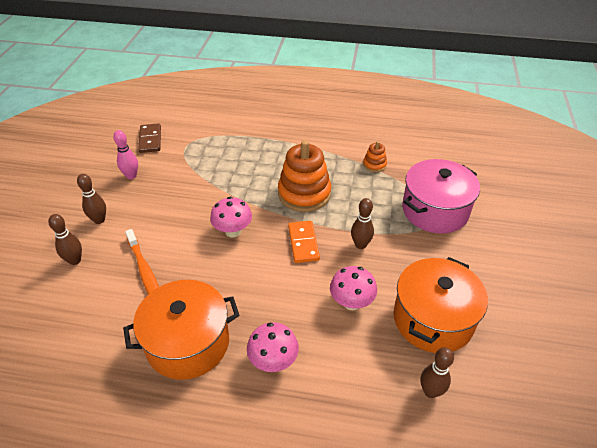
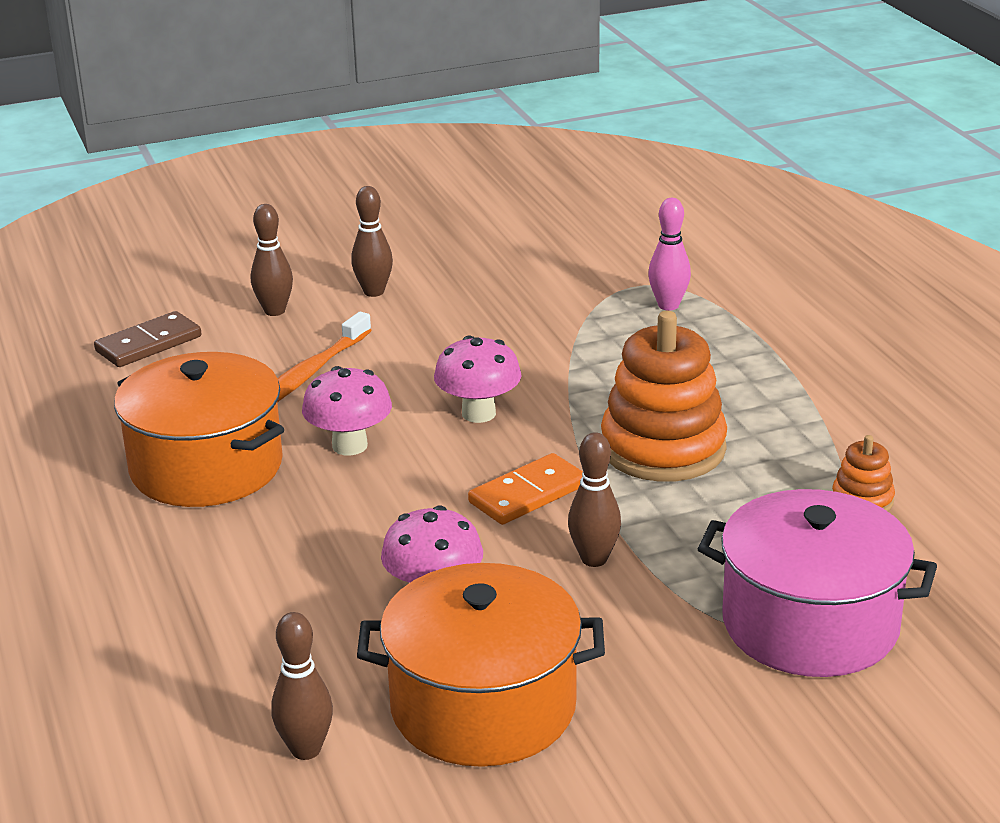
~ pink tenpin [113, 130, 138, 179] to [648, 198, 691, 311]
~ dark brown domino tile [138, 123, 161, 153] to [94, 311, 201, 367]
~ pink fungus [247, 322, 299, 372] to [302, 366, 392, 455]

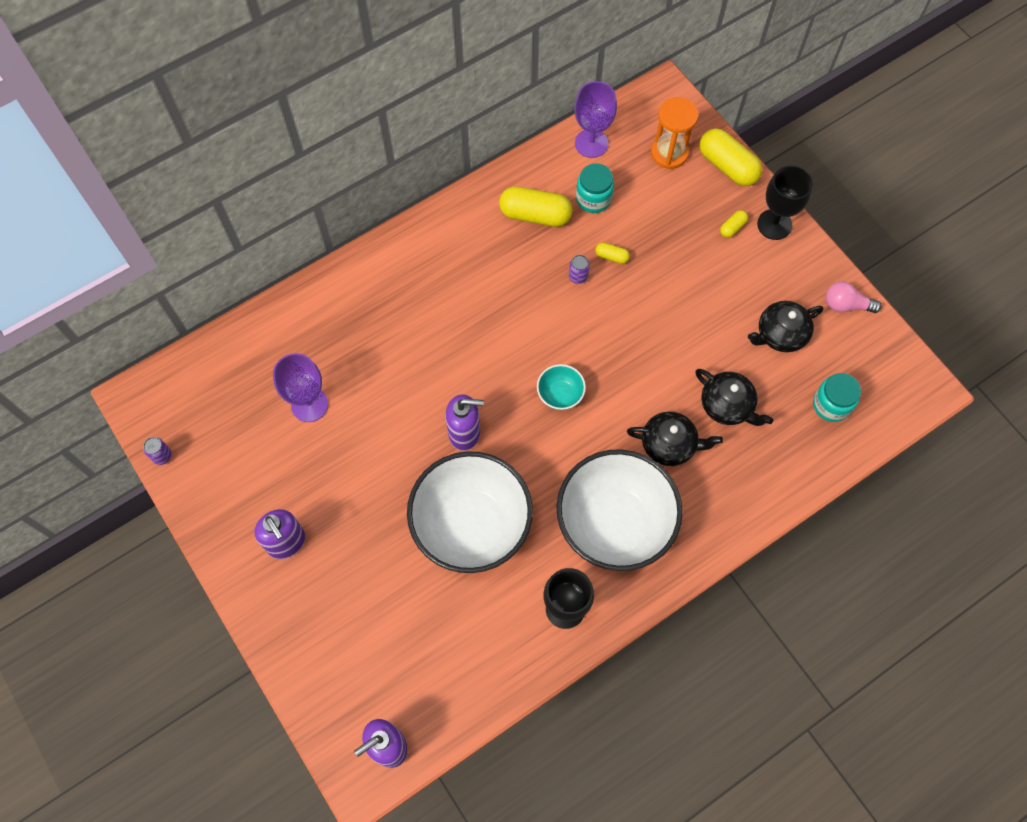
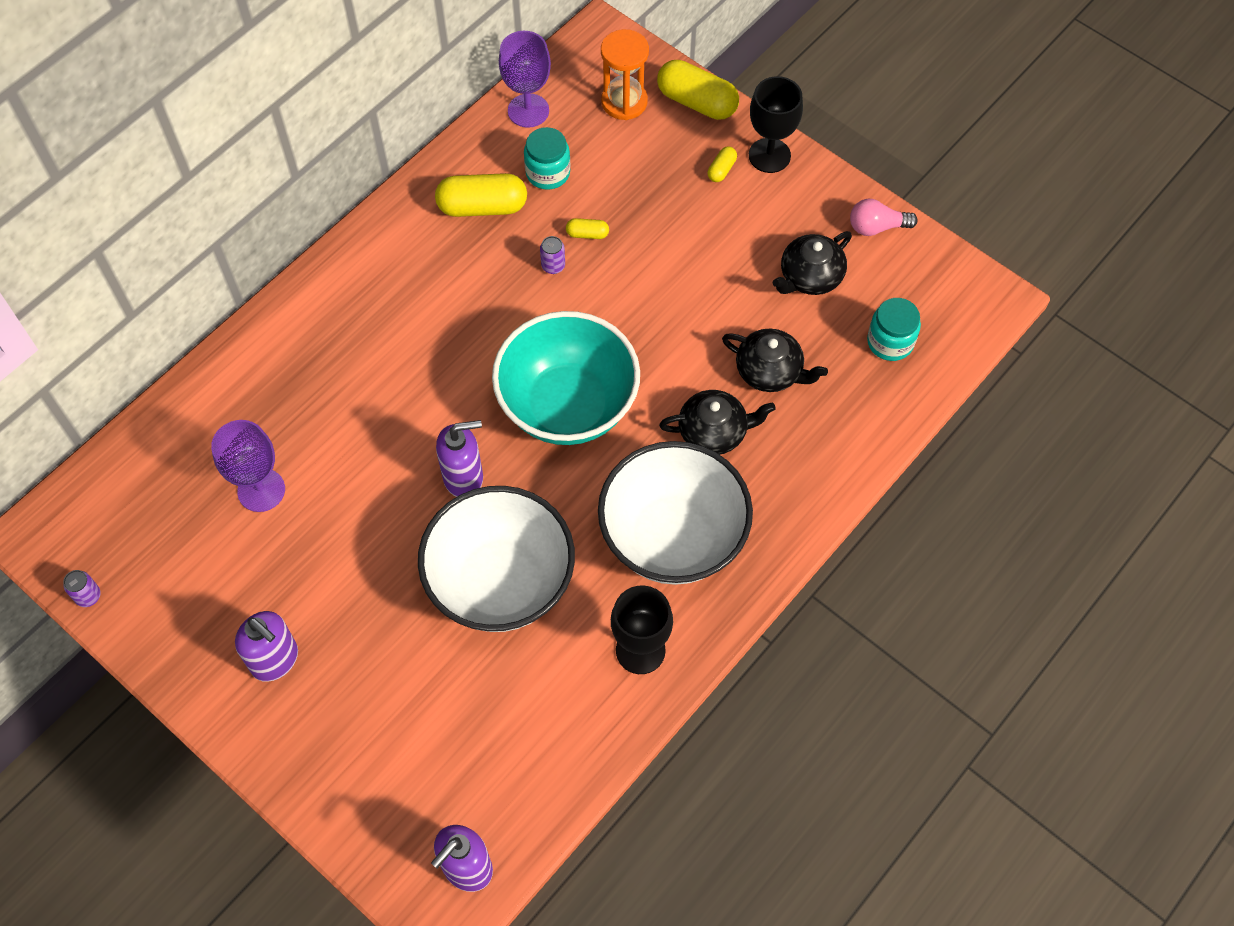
~ turquoise serving bowl [537, 364, 586, 410] = [492, 311, 640, 445] x2.38

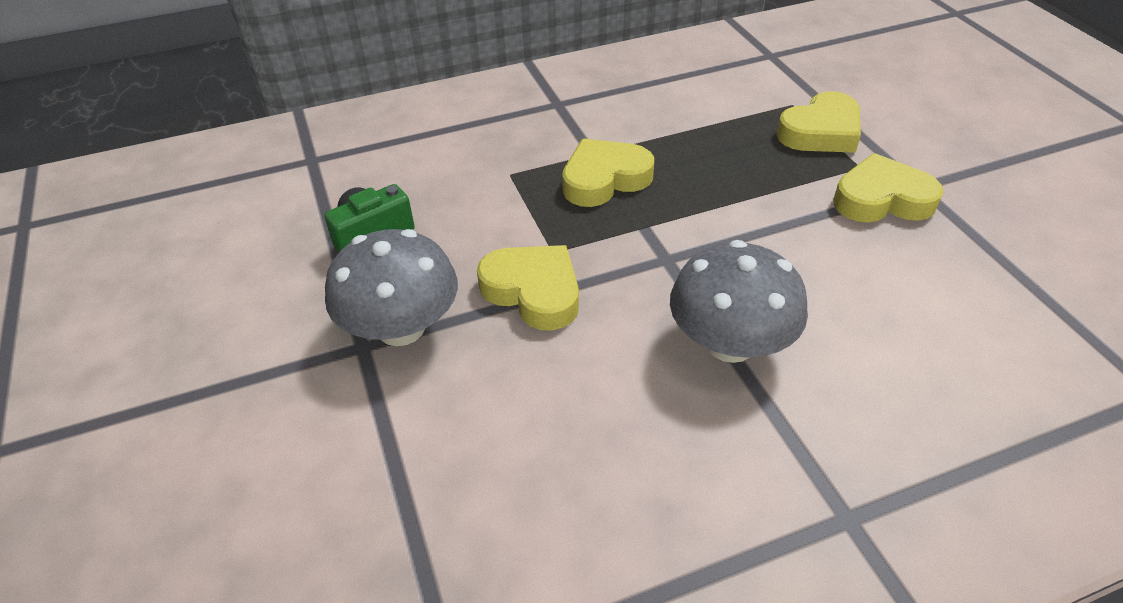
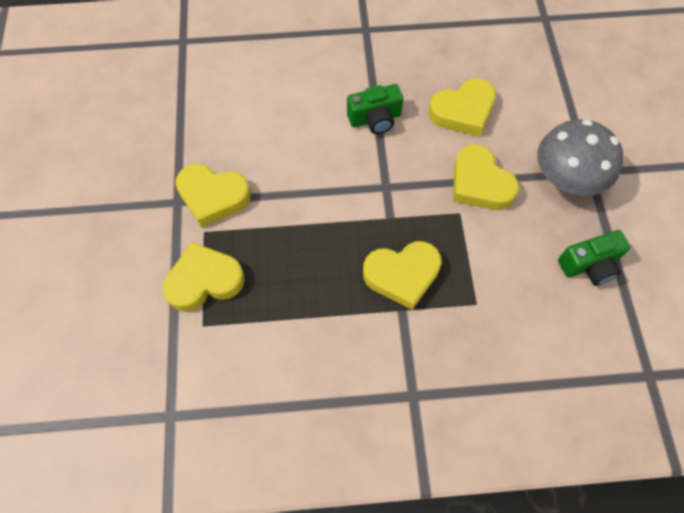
+ golden heart [428, 78, 496, 137]
~ grey fungus [670, 240, 808, 363] to green camera [347, 84, 403, 134]

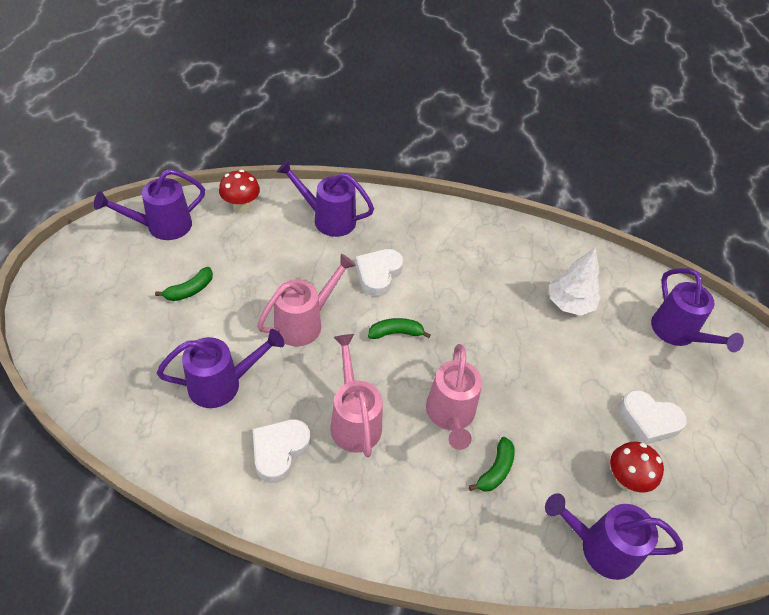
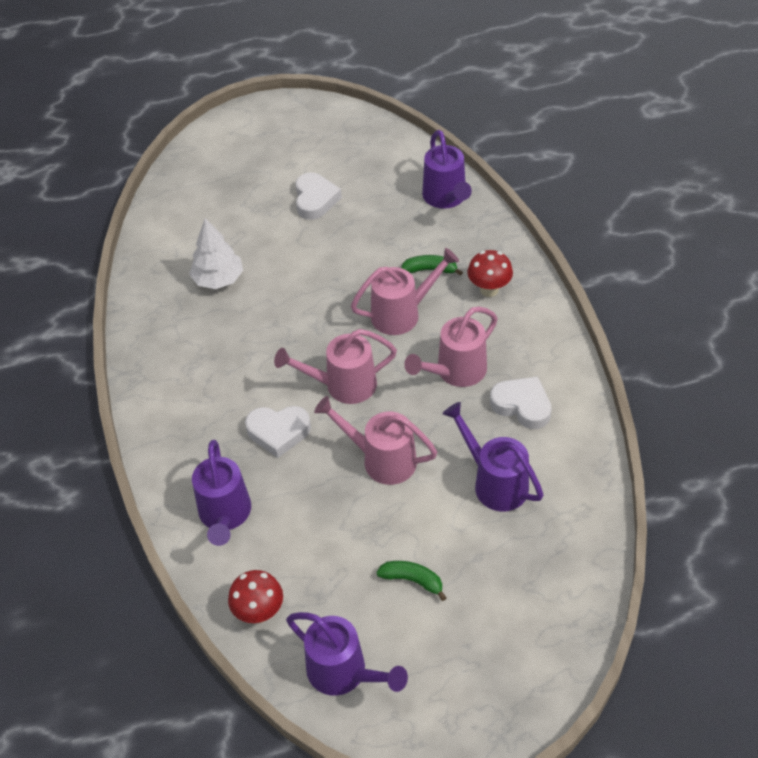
- purple watering can [651, 268, 744, 352]
~ scarlet fungus [610, 442, 664, 493] to [467, 250, 513, 297]
~ green banana fruit [368, 318, 431, 339] to pink watering can [274, 329, 397, 404]
~ pure white heart [253, 419, 310, 483] = [490, 376, 552, 429] 150 degrees counterclockwise

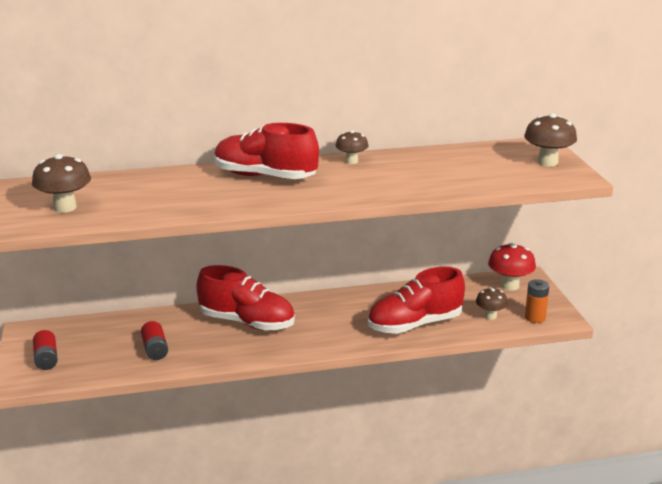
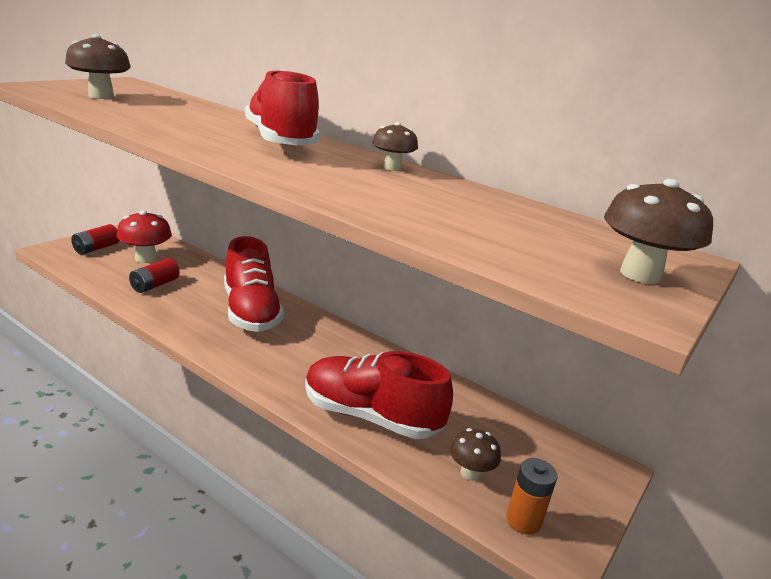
~ scarlet fungus [488, 243, 536, 290] to [116, 211, 172, 263]

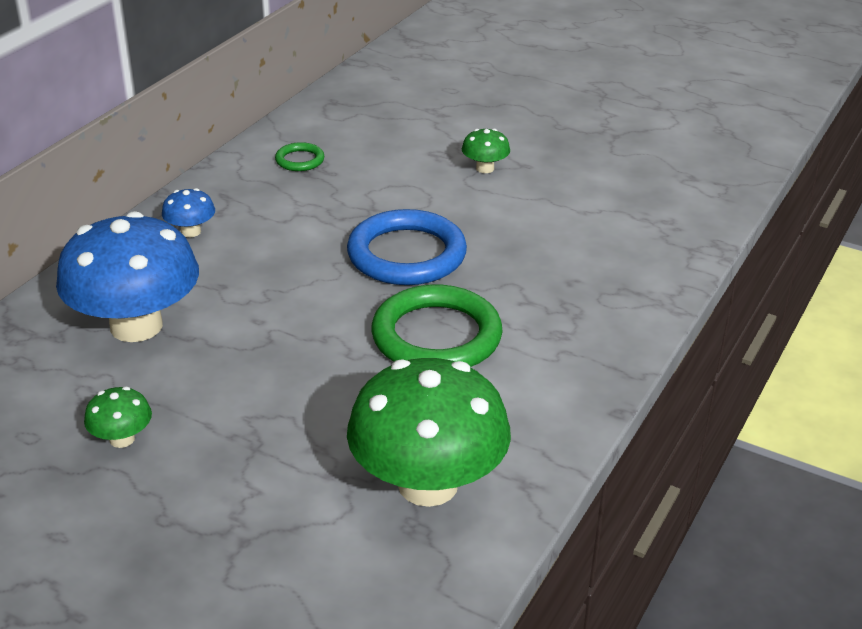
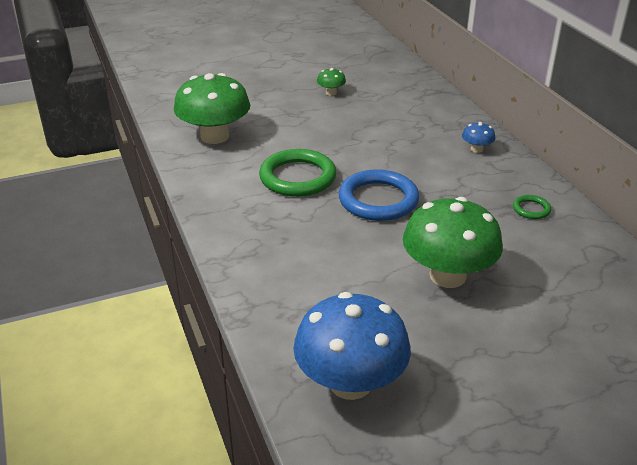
~ royal blue fungus [56, 211, 199, 342] to [293, 292, 411, 400]
~ green fungus [462, 129, 510, 173] = [403, 197, 503, 288] x2.33

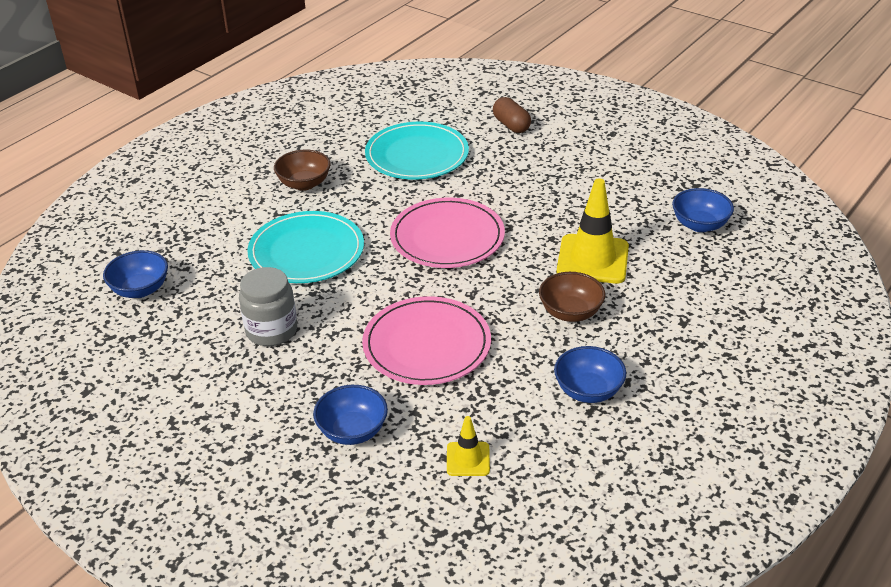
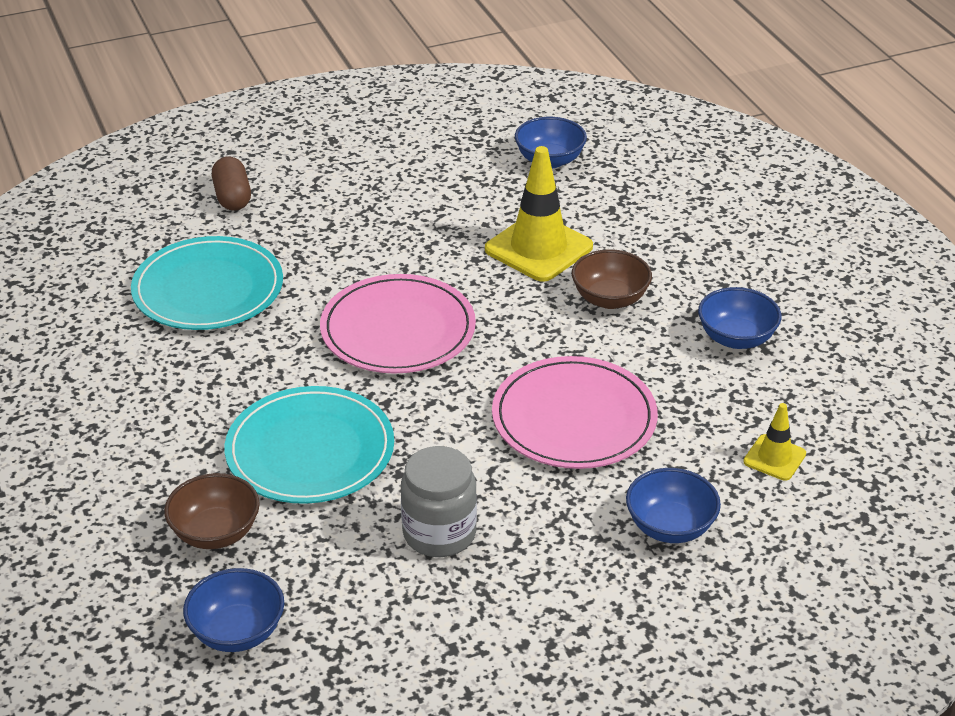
~ dark brown serving bowl [274, 149, 331, 191] to [164, 473, 260, 549]
~ dark brown pill shape [493, 97, 531, 133] = [212, 157, 251, 211] 75 degrees clockwise

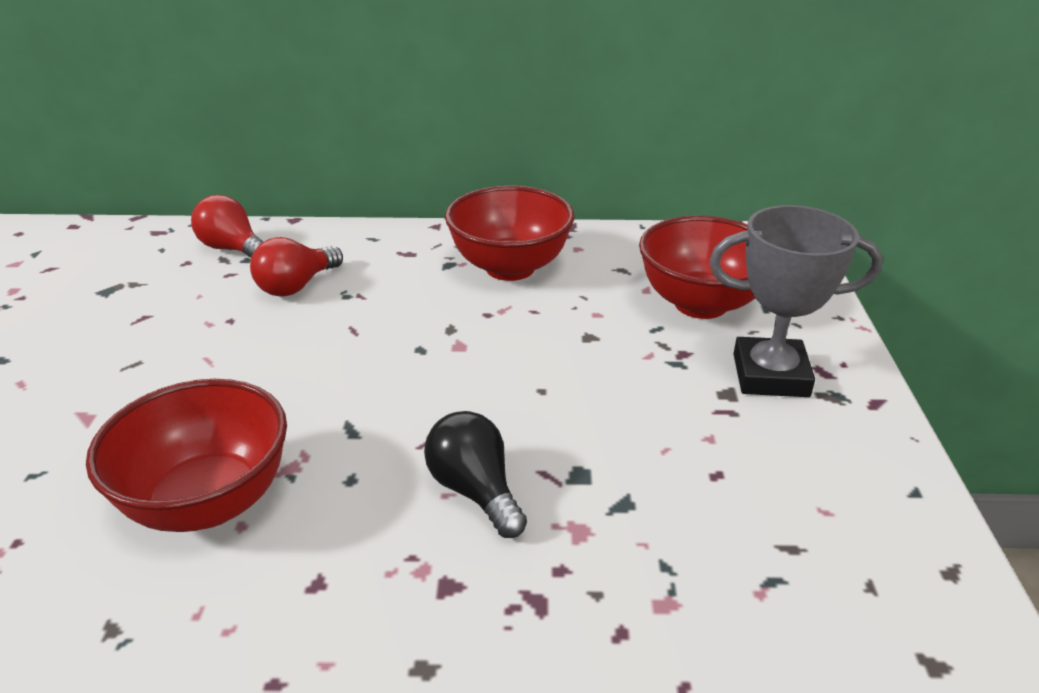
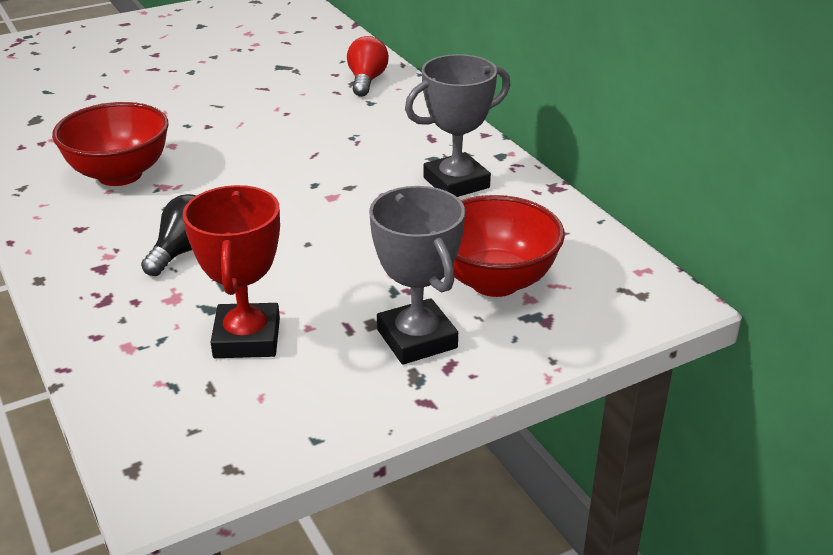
- scarlet bulb [250, 237, 343, 297]
+ scarlet award cup [183, 185, 280, 358]
~ scarlet serving bowl [445, 186, 575, 281] to grey award cup [405, 54, 510, 197]

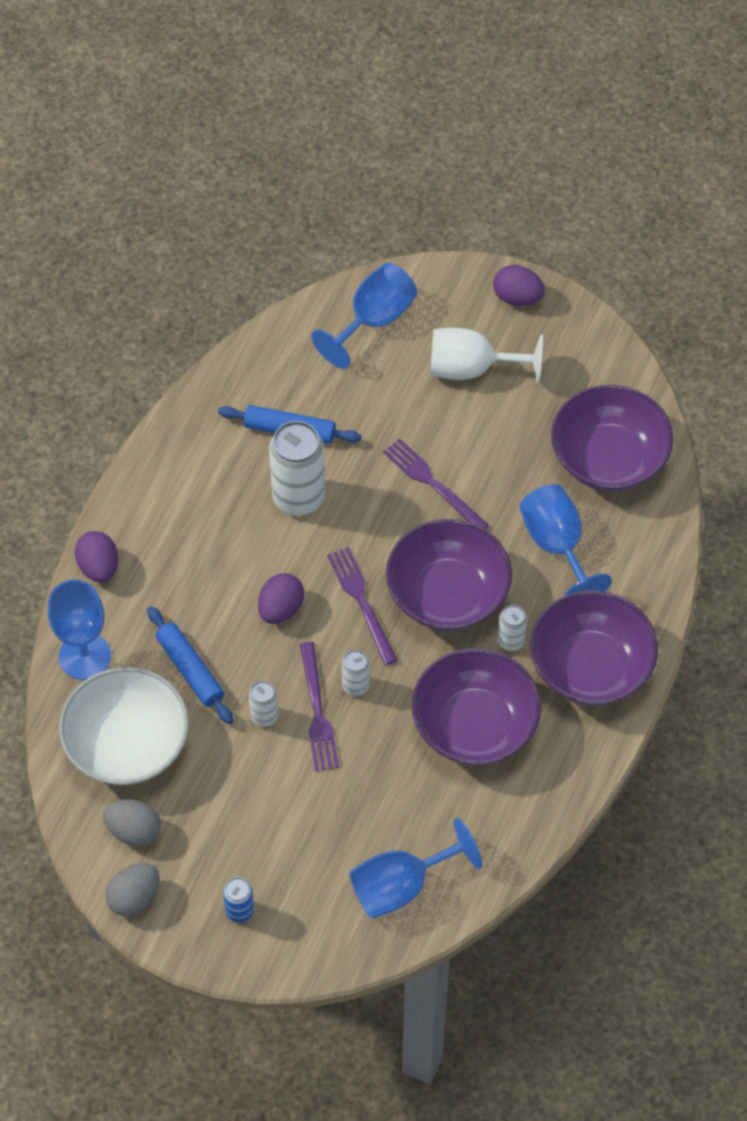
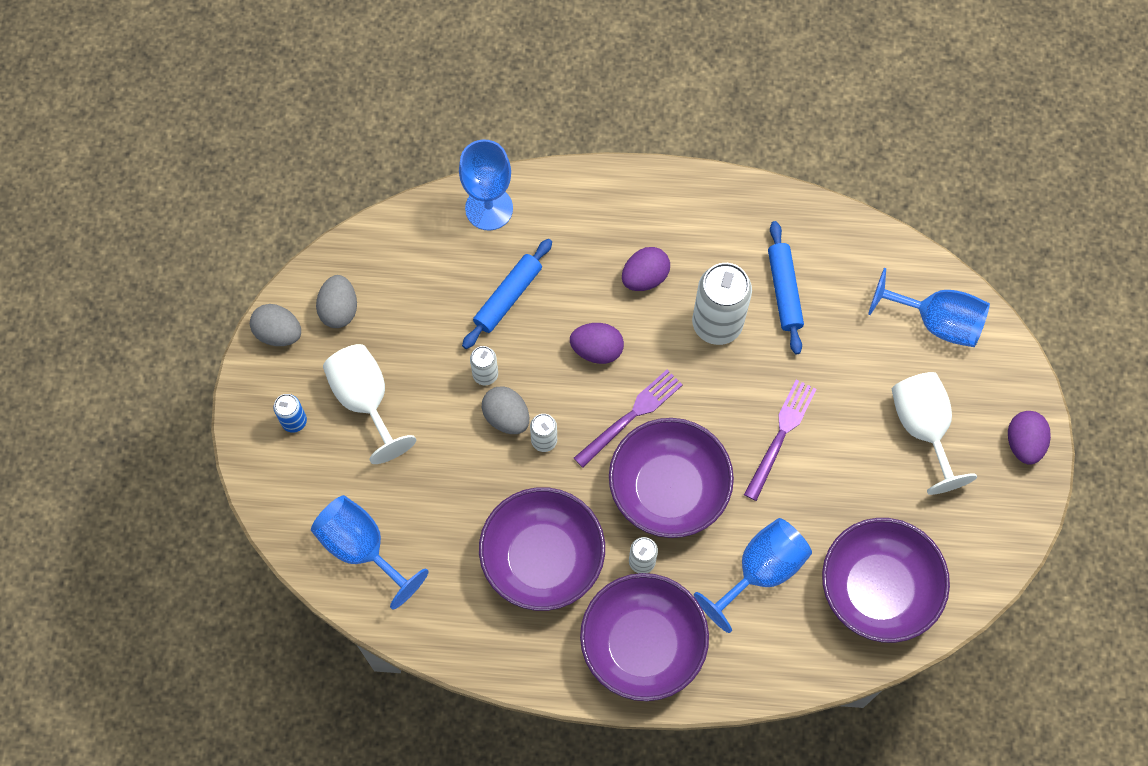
- pure white serving bowl [59, 667, 189, 785]
+ pure white wine glass [323, 344, 416, 464]
~ purple toy egg [75, 531, 118, 582] to [622, 247, 670, 291]
~ purple fork [300, 642, 339, 771] to grey toy egg [481, 386, 529, 434]

